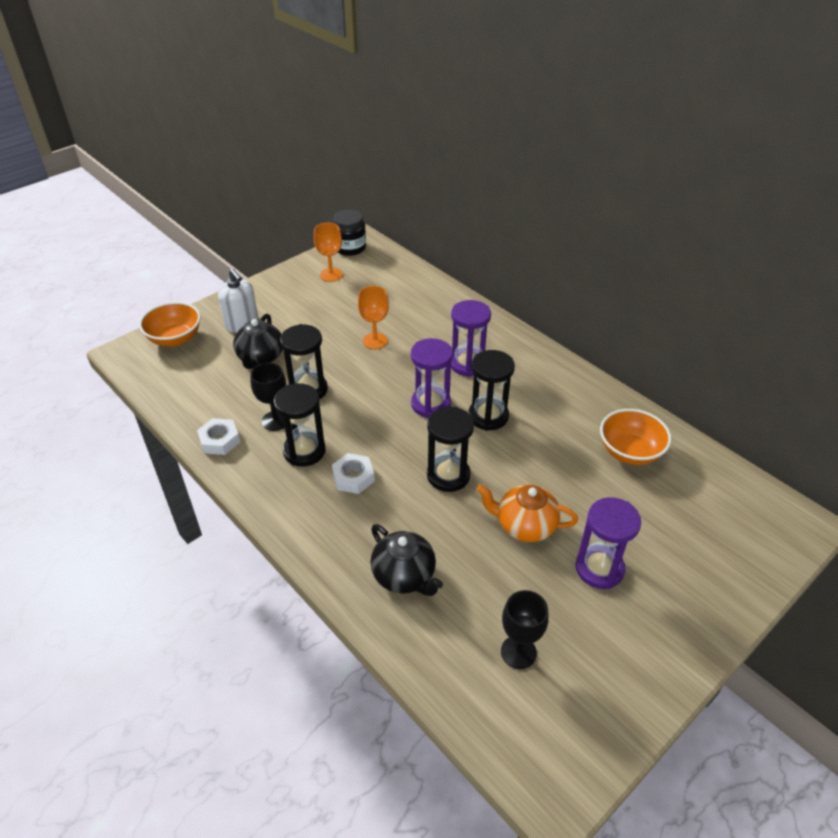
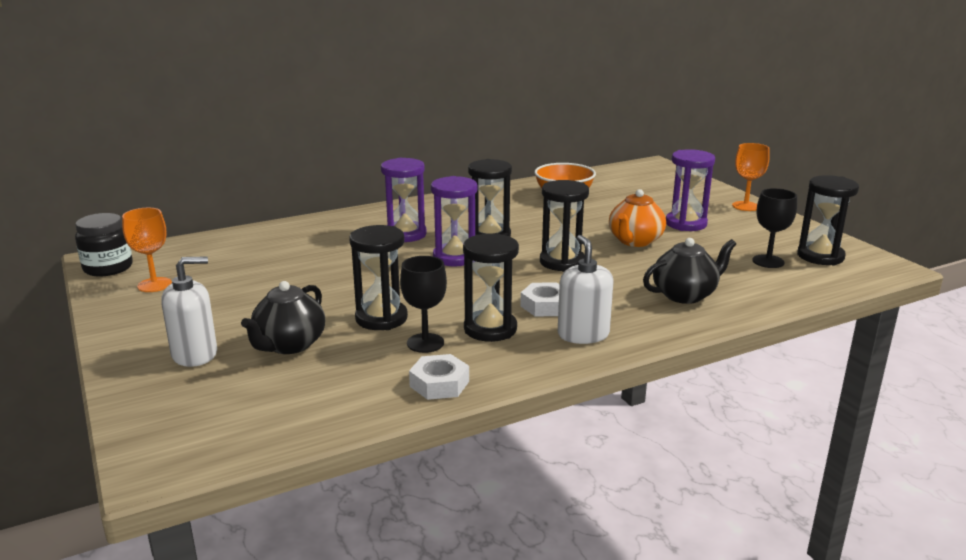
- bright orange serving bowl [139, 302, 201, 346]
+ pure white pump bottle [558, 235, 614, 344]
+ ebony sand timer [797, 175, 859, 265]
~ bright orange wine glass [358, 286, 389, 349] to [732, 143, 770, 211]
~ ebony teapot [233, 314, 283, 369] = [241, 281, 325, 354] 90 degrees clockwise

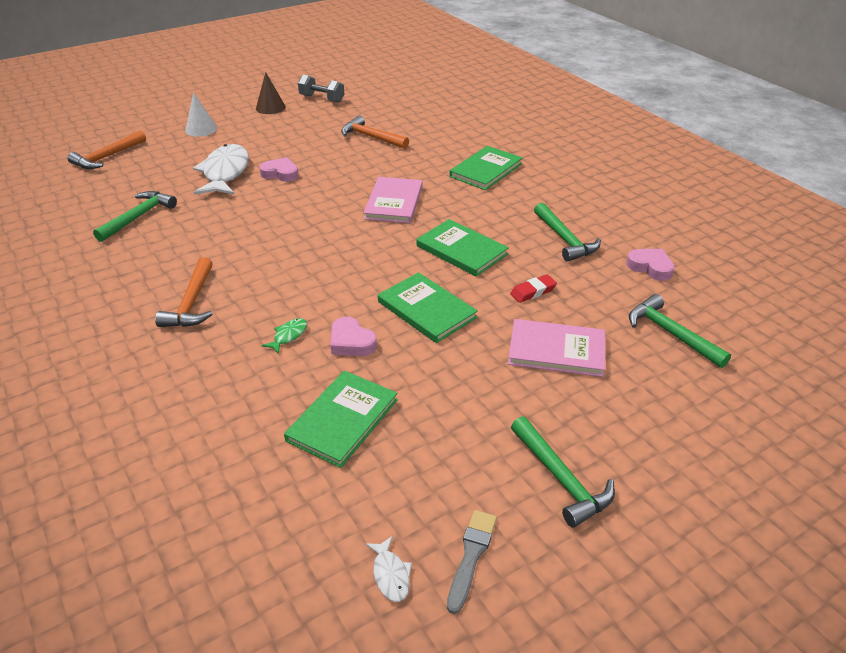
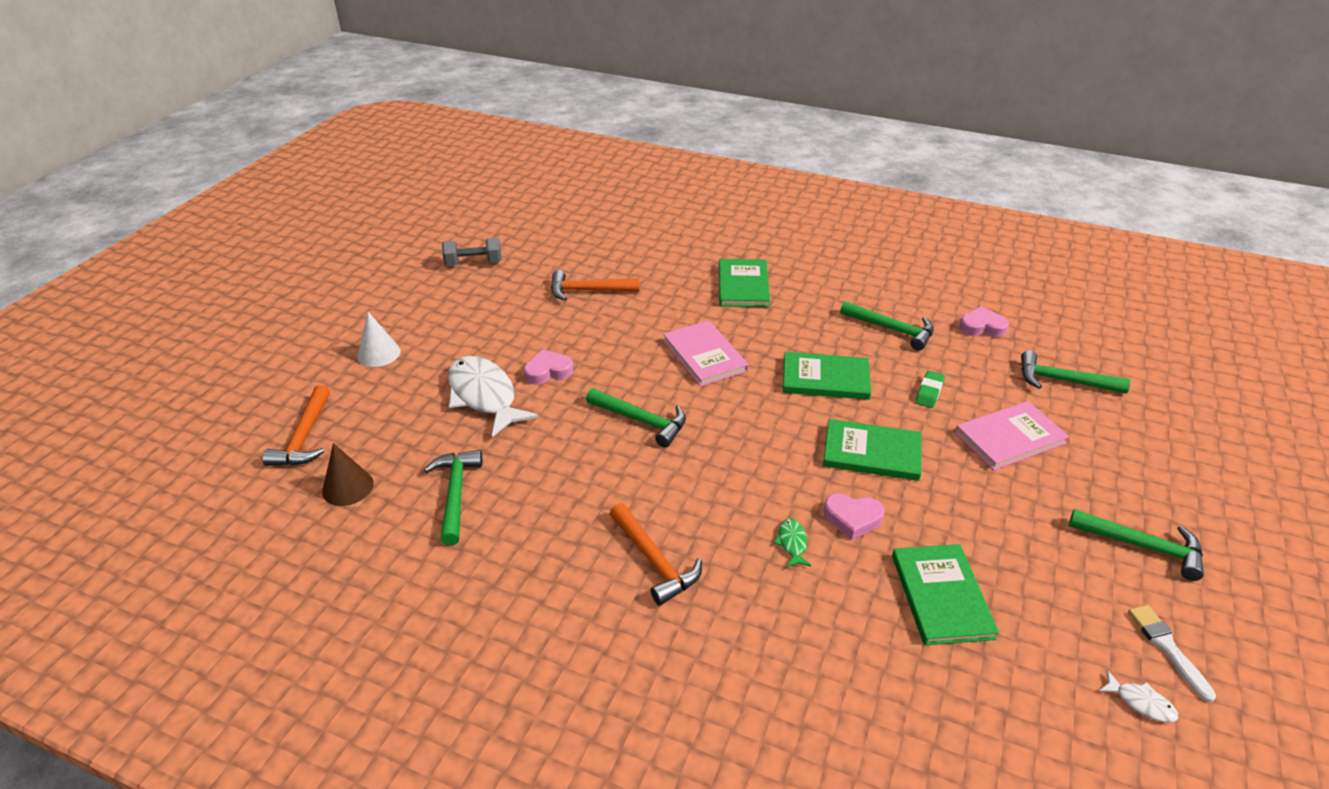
+ green claw hammer [586, 388, 686, 447]
~ dark brown cone shape [256, 72, 286, 114] to [322, 443, 374, 506]
~ grey paint brush [447, 510, 497, 614] to pure white paint brush [1128, 605, 1216, 702]
~ scarlet pencil eraser [510, 275, 557, 303] to green pencil eraser [915, 371, 945, 408]

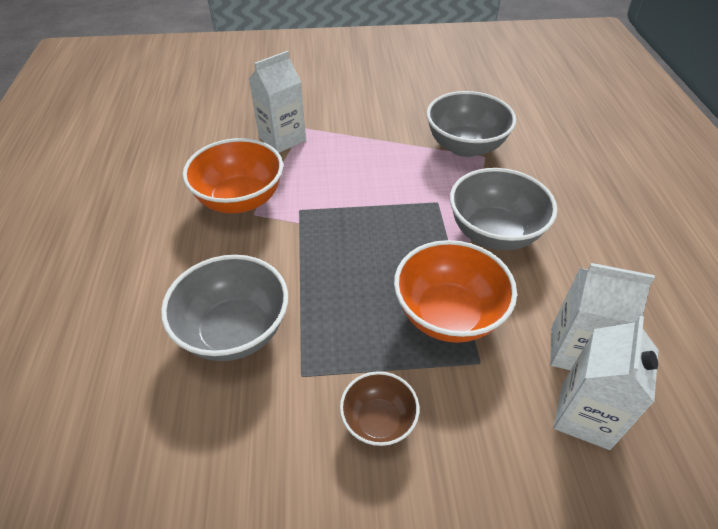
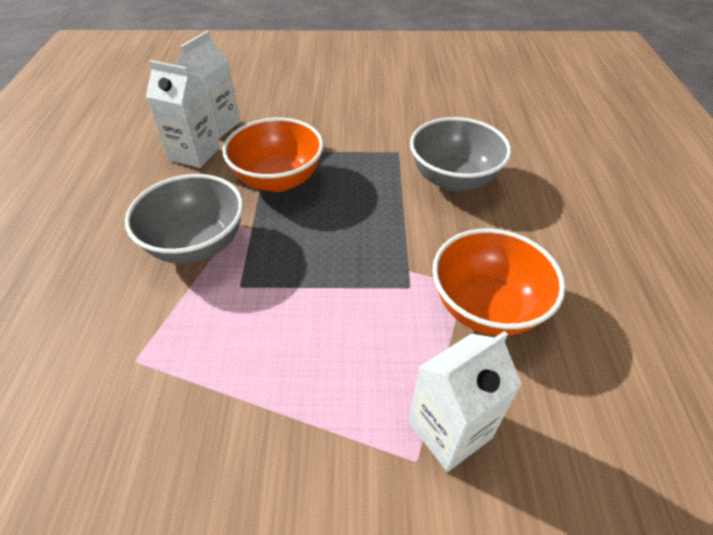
- dark brown serving bowl [340, 371, 419, 447]
- grey serving bowl [426, 91, 516, 157]

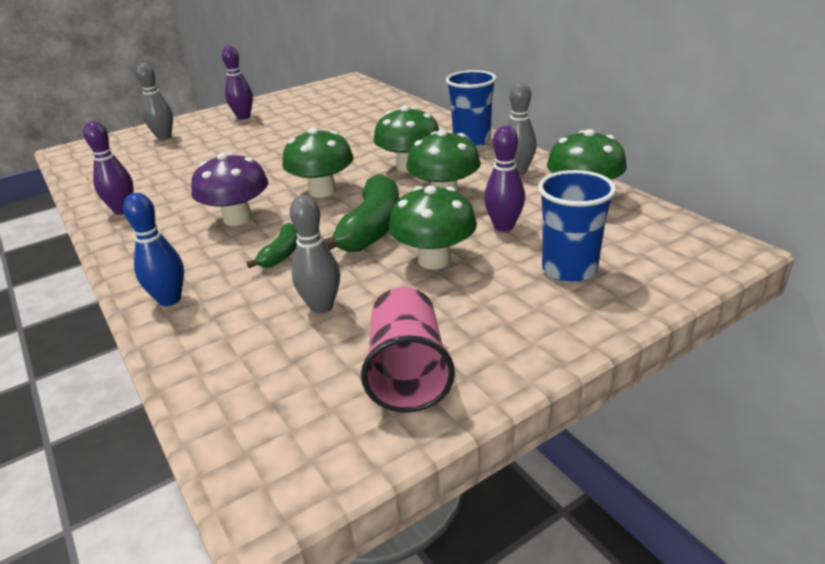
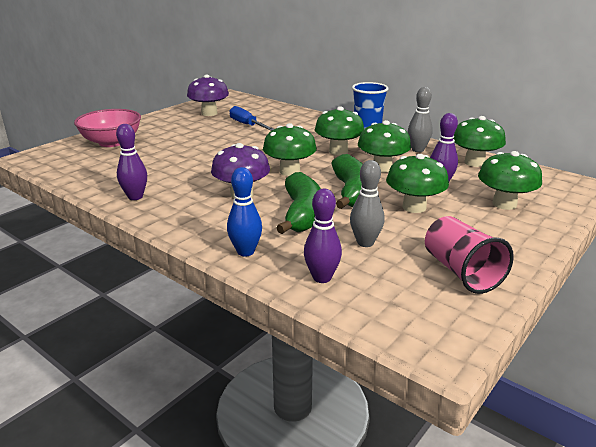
+ purple fungus [187, 75, 229, 116]
+ royal blue hand screwdriver [229, 106, 274, 131]
~ purple tenpin [222, 46, 253, 120] to [304, 188, 342, 283]
~ grey tenpin [136, 63, 173, 140] to pink serving bowl [74, 109, 141, 147]
~ royal blue tumbler [538, 170, 616, 282] to green fungus [478, 151, 542, 210]
~ green banana fruit [247, 223, 298, 268] = [276, 172, 321, 234] x1.88

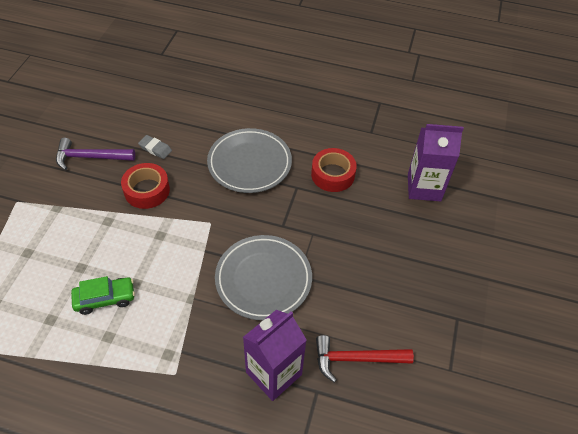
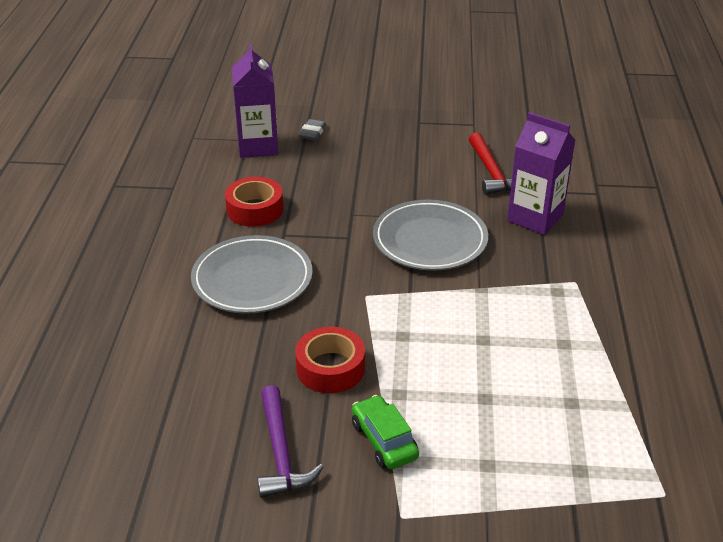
~ green car [71, 276, 135, 315] to [352, 395, 419, 469]
~ grey pencil eraser [138, 135, 172, 159] to [298, 119, 327, 140]

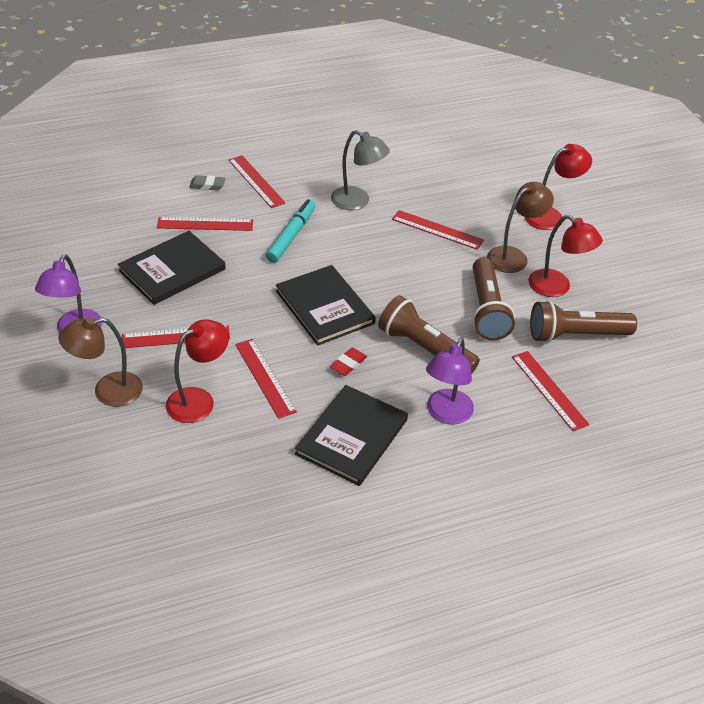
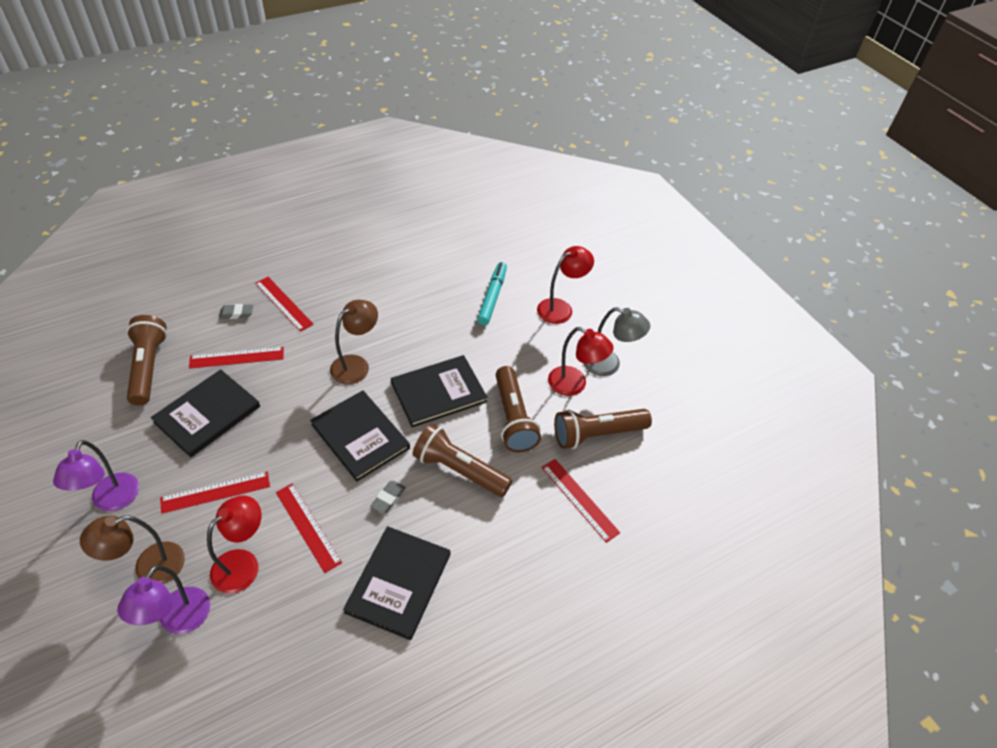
- scarlet straightedge [392, 210, 484, 250]
+ dark brown flashlight [126, 315, 167, 406]
+ ebony hardcover [391, 355, 487, 428]
~ turquoise felt pen [266, 199, 316, 263] to [477, 262, 507, 325]
~ grey desk lamp [331, 130, 390, 210] to [583, 307, 650, 376]
~ purple desk lamp [426, 338, 474, 425] to [117, 565, 210, 634]
~ dark brown desk lamp [487, 182, 554, 273] to [330, 300, 378, 385]
~ scarlet pencil eraser [330, 347, 367, 376] to grey pencil eraser [370, 481, 406, 514]

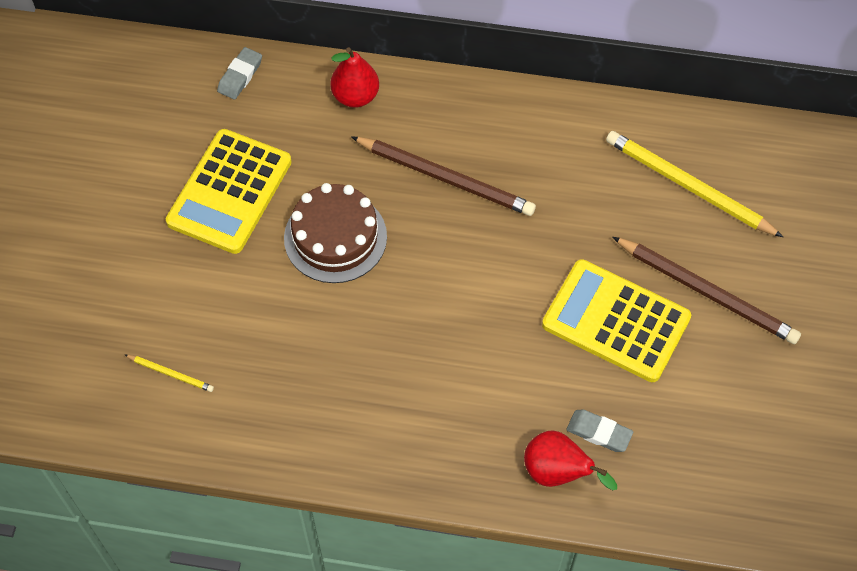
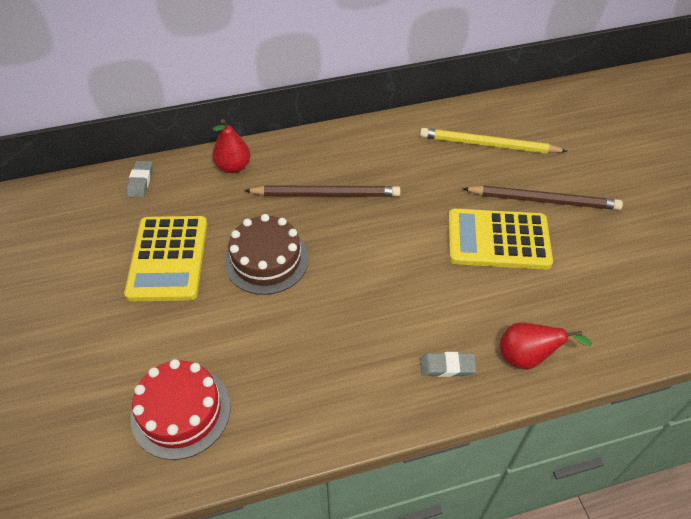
~ grey pencil eraser [566, 409, 634, 452] to [420, 352, 476, 377]
~ golden pencil [125, 355, 214, 392] to scarlet cake [130, 359, 231, 460]

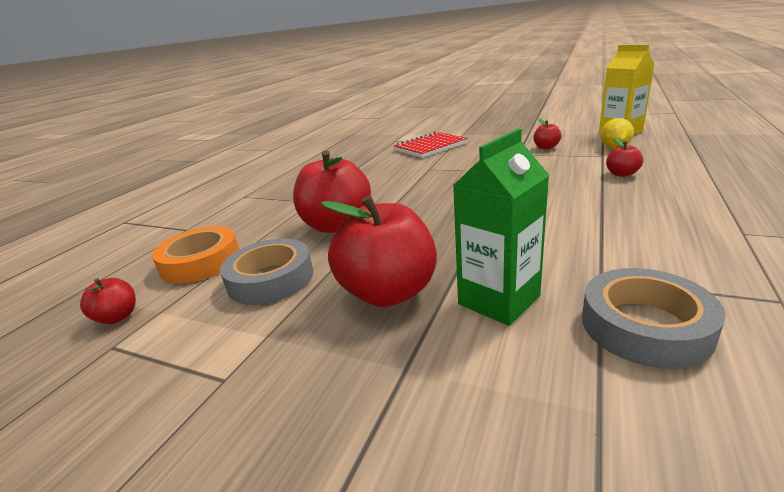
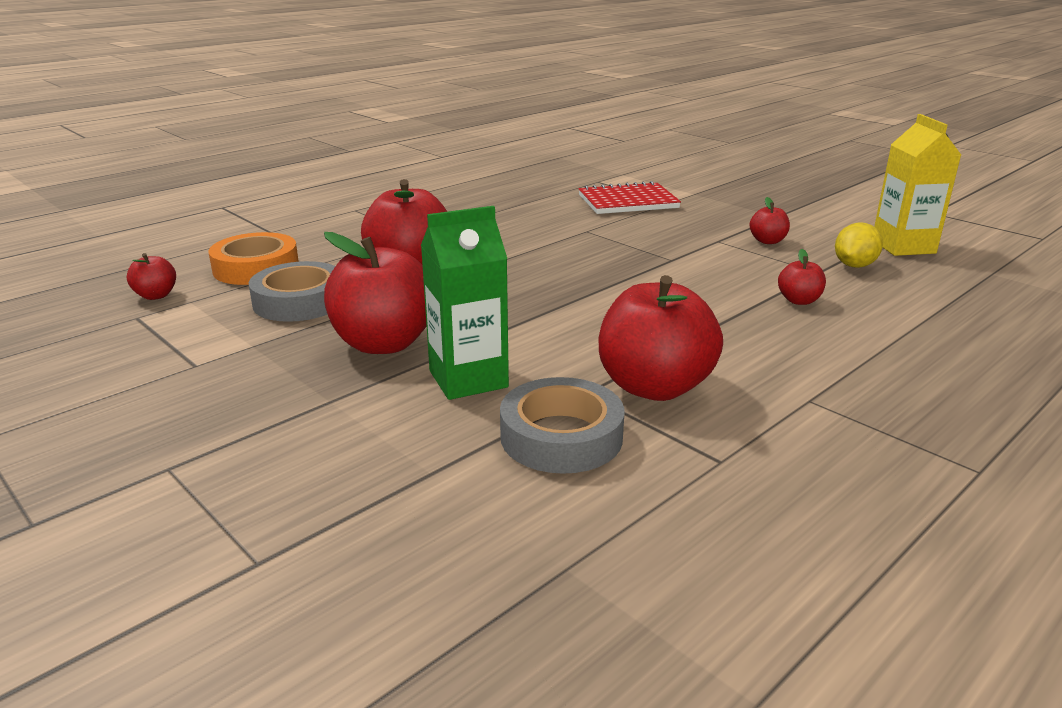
+ scarlet toy apple [599, 275, 723, 401]

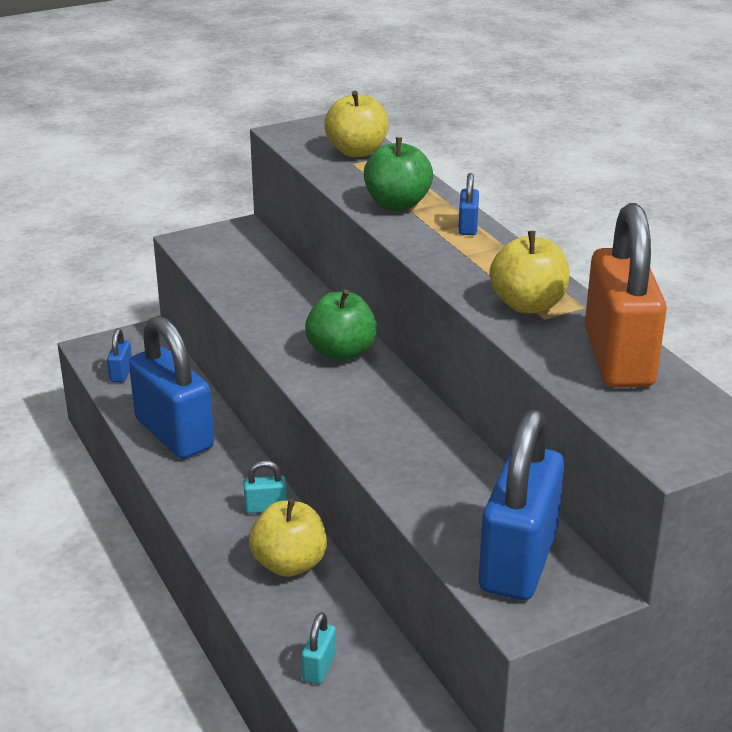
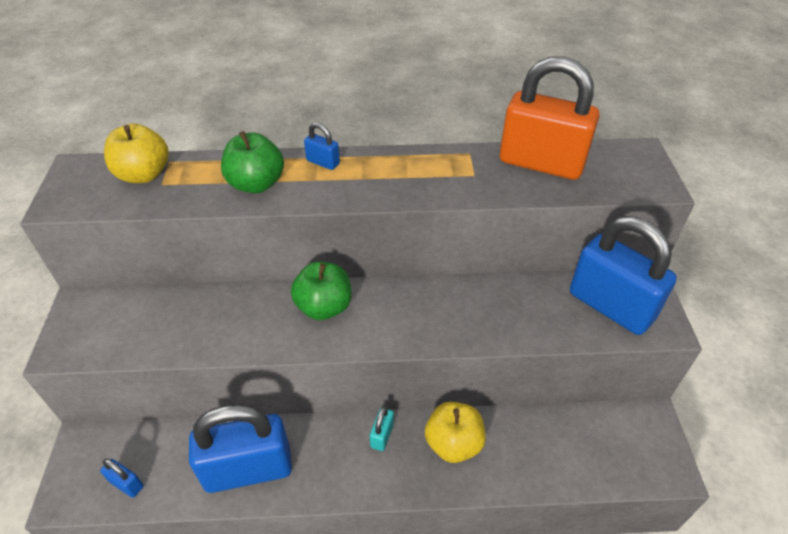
- turquoise small lock [302, 612, 336, 684]
- golden toy apple [489, 231, 569, 313]

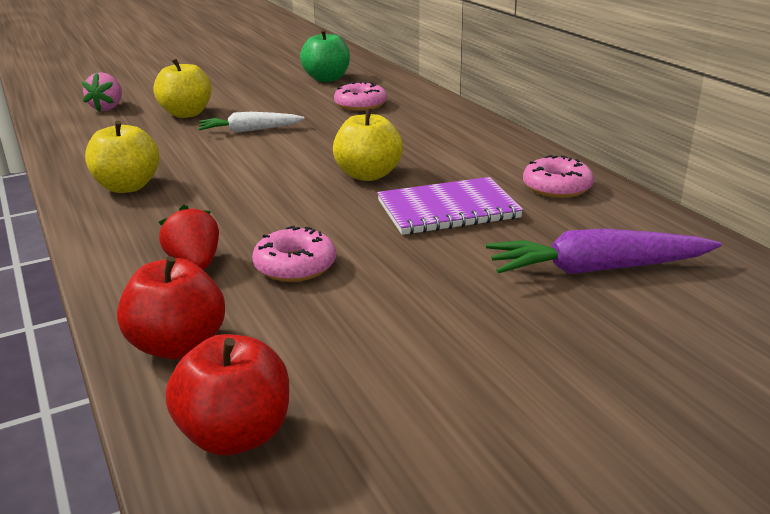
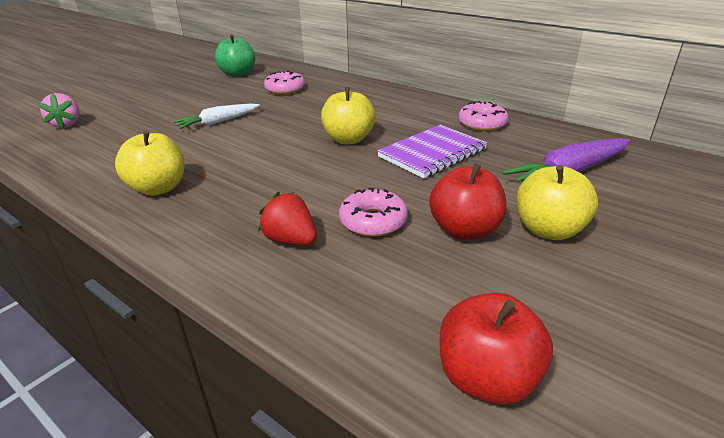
~ scarlet toy apple [117, 256, 225, 359] to [429, 164, 506, 240]
~ golden toy apple [154, 59, 211, 118] to [517, 165, 598, 240]

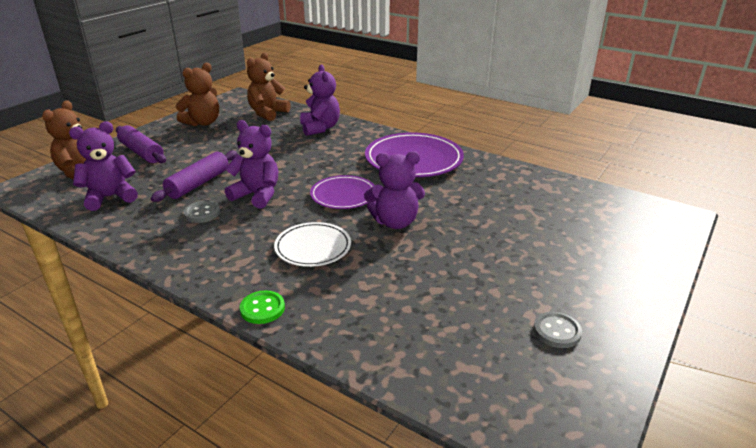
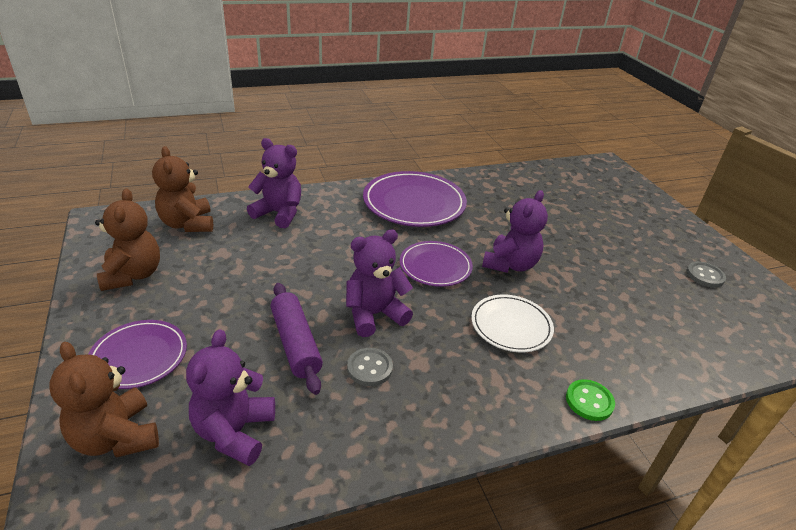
~ purple pastry roller [116, 125, 166, 163] to purple plate [89, 320, 187, 389]

